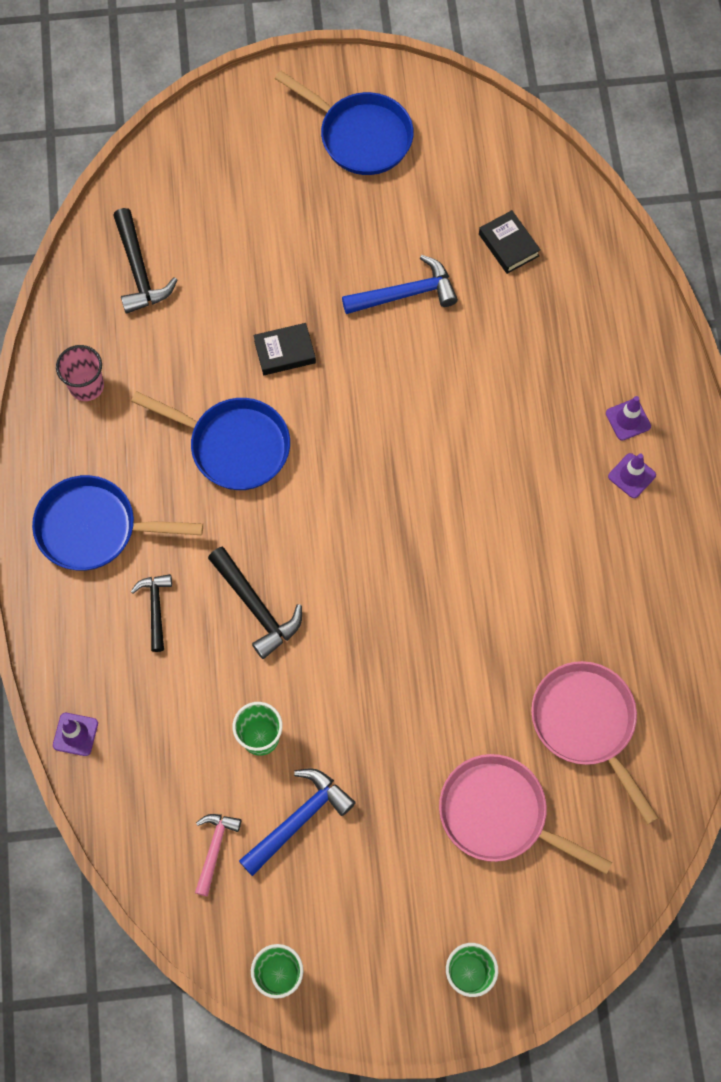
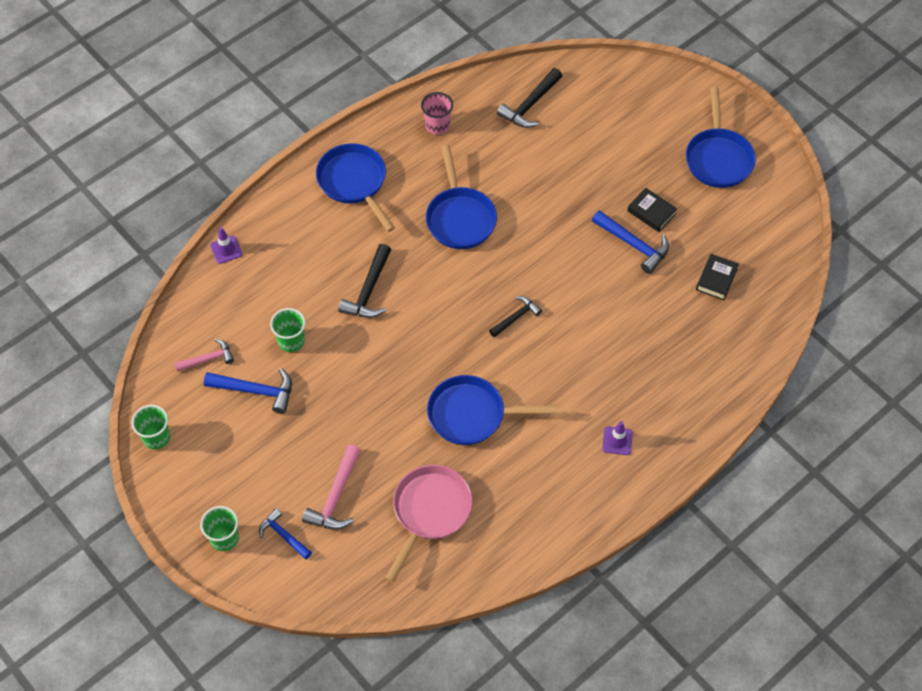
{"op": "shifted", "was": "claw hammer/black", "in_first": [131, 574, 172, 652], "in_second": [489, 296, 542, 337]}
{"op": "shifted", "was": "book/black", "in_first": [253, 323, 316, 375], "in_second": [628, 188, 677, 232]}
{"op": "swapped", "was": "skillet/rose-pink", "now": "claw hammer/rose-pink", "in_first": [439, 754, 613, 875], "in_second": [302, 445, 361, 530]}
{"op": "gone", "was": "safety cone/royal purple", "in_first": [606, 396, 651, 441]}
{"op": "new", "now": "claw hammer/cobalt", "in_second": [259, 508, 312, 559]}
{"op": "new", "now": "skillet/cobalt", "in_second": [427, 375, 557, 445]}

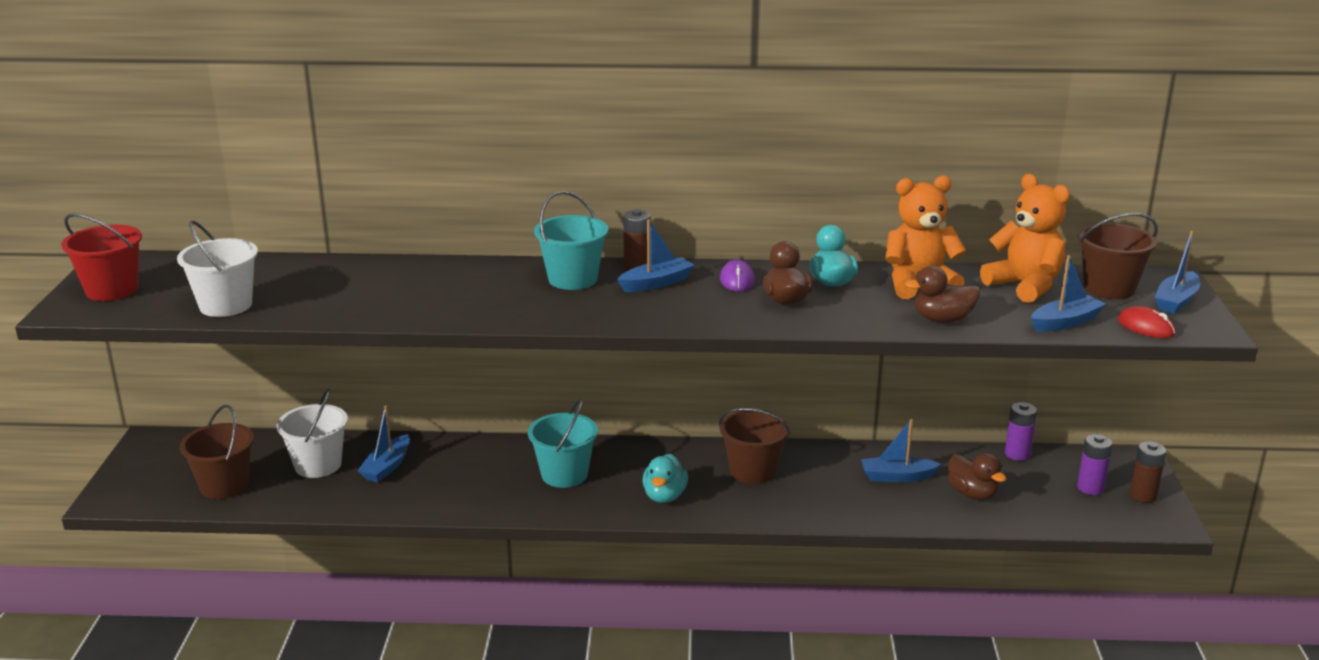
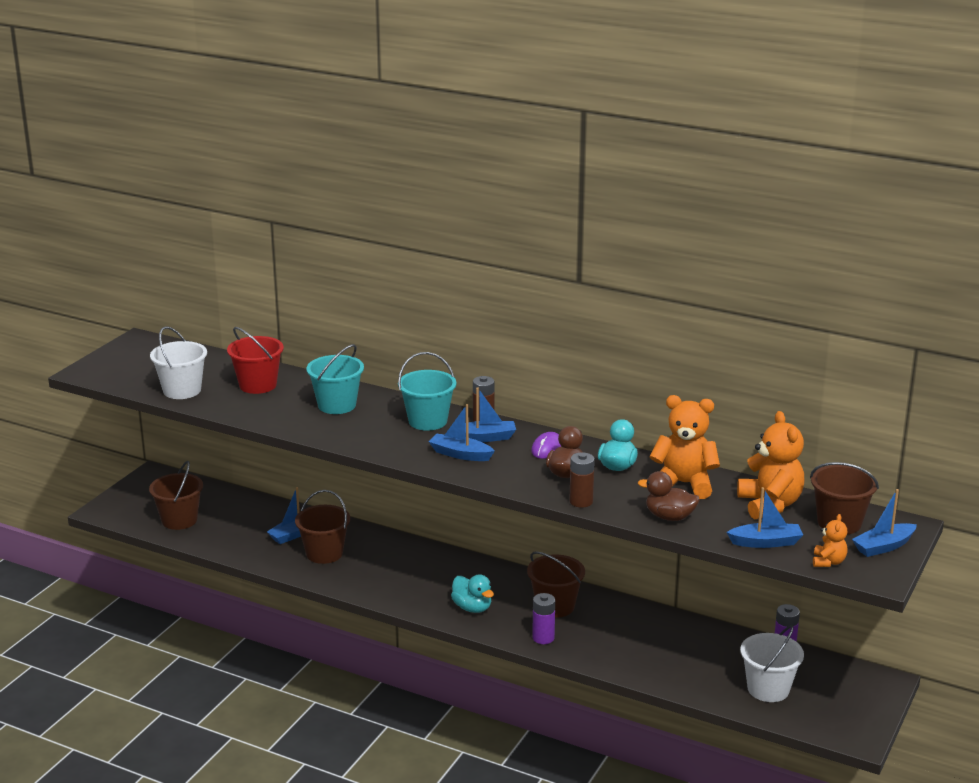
{"op": "shifted", "was": "pail/red", "in_first": [61, 213, 142, 301], "in_second": [227, 327, 284, 394]}
{"op": "shifted", "was": "pail/pure white", "in_first": [276, 388, 348, 478], "in_second": [740, 625, 804, 702]}
{"op": "shifted", "was": "pail/aqua", "in_first": [528, 399, 598, 488], "in_second": [306, 344, 364, 414]}
{"op": "rotated", "was": "duck/aqua", "in_first": [642, 454, 688, 503], "in_second": [451, 575, 494, 613], "clockwise": -75}
{"op": "shifted", "was": "sailboat/cobalt", "in_first": [861, 419, 941, 482], "in_second": [429, 404, 495, 461]}
{"op": "gone", "was": "duck/russet", "in_first": [948, 453, 1007, 500]}
{"op": "shifted", "was": "power cell/royal purple", "in_first": [1077, 434, 1112, 495], "in_second": [532, 593, 555, 644]}
{"op": "swapped", "was": "mouse/red", "now": "teddy/orange", "in_first": [1118, 306, 1176, 338], "in_second": [813, 514, 848, 567]}
{"op": "shifted", "was": "power cell/russet", "in_first": [1130, 441, 1166, 503], "in_second": [569, 452, 595, 508]}
{"op": "new", "now": "pail/russet", "in_second": [295, 490, 350, 564]}

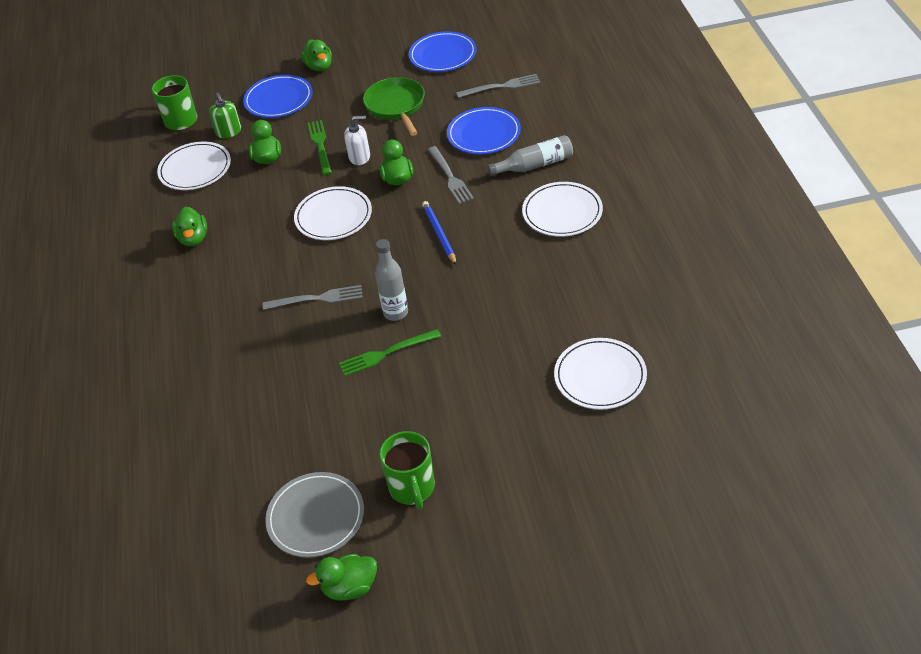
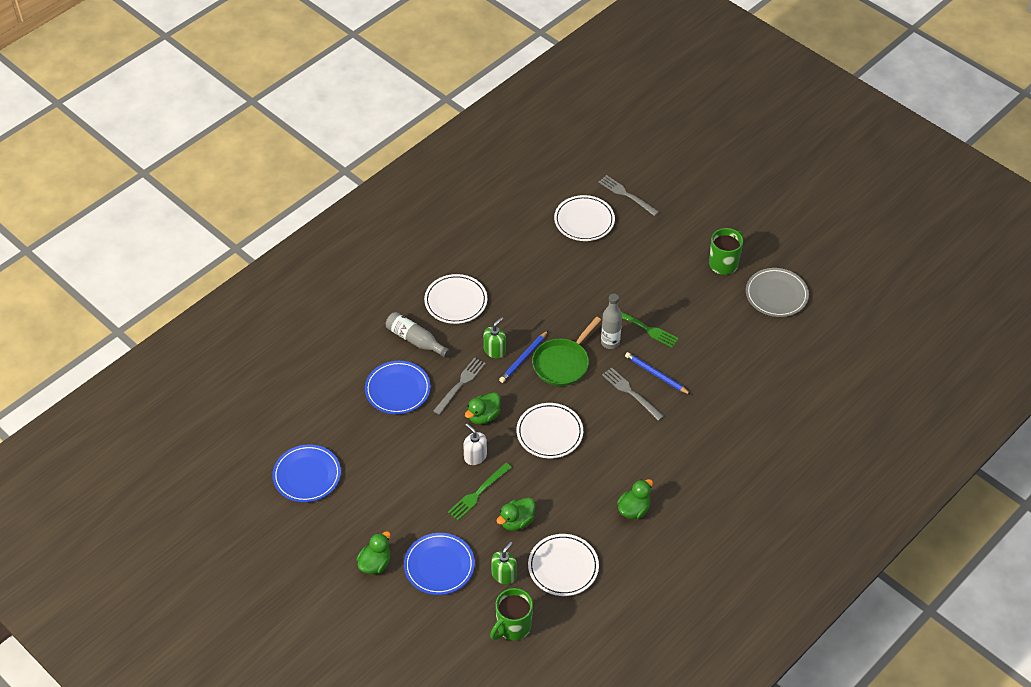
{"op": "gone", "was": "duck/leaf-green", "in_first": [306, 554, 377, 601]}
{"op": "shifted", "was": "skillet/leaf-green", "in_first": [363, 77, 425, 136], "in_second": [532, 317, 601, 386]}
{"op": "shifted", "was": "table fork/gray", "in_first": [456, 74, 541, 98], "in_second": [599, 175, 659, 216]}
{"op": "new", "now": "pump bottle/leaf-green", "in_second": [484, 317, 506, 359]}
{"op": "new", "now": "wooden pencil/cobalt", "in_second": [625, 352, 691, 395]}

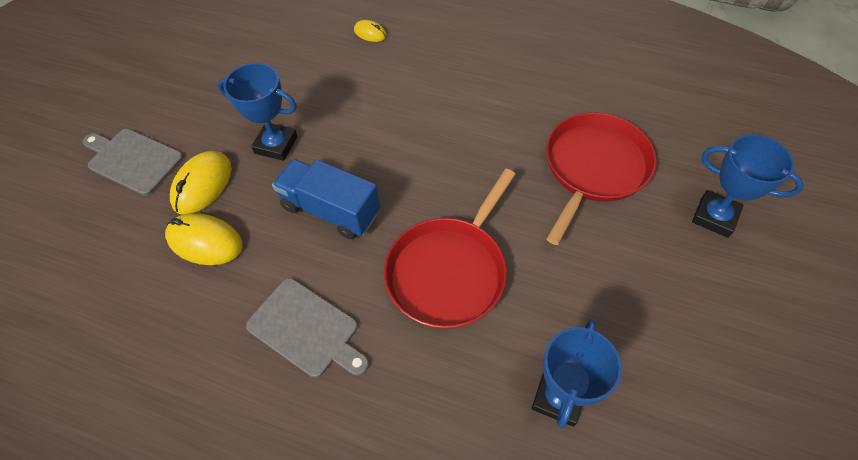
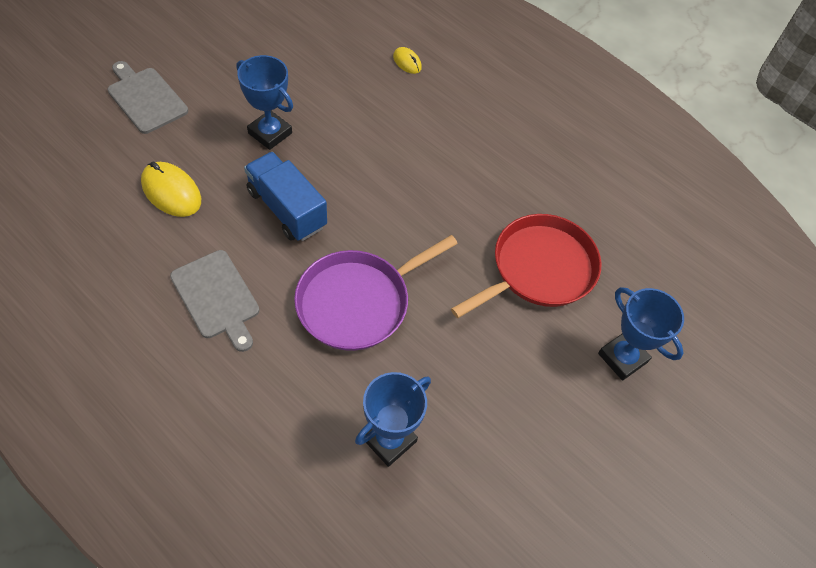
{"op": "gone", "was": "mouse/yellow", "in_first": [170, 151, 232, 215]}
{"op": "repainted", "was": "skillet/red", "now": "skillet/royal purple", "in_first": [384, 169, 516, 329], "in_second": [294, 235, 458, 351]}

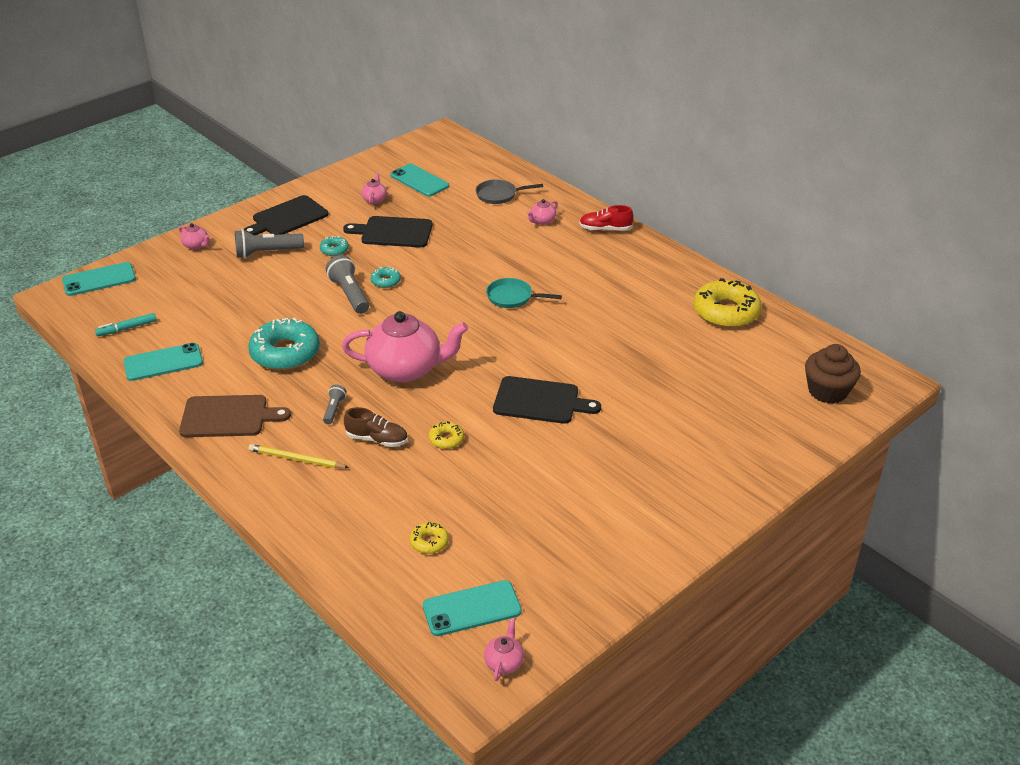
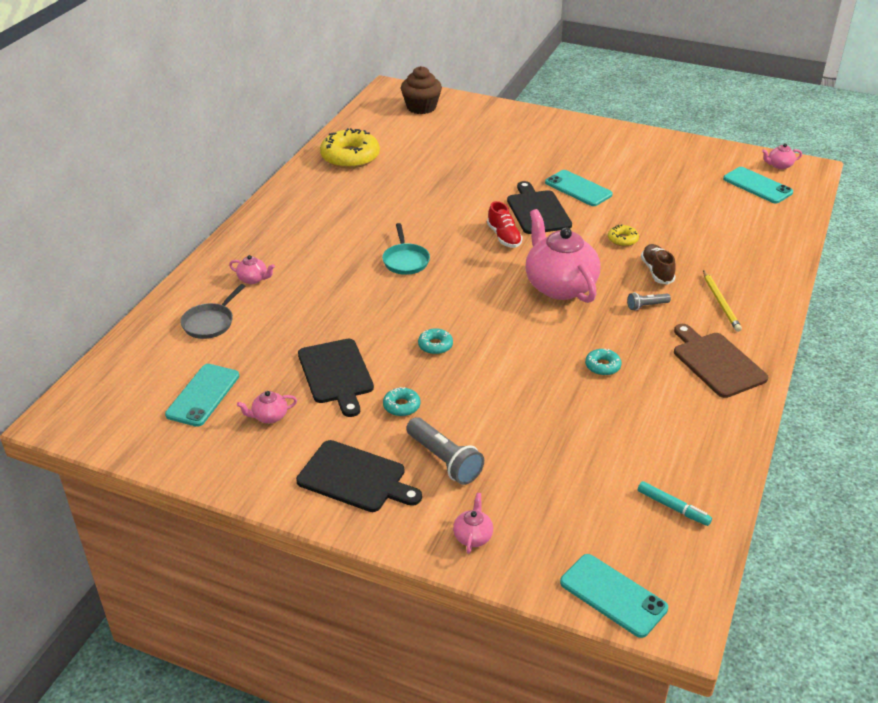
{"op": "shifted", "was": "mobile phone/aqua", "in_first": [124, 343, 203, 381], "in_second": [545, 170, 613, 206]}
{"op": "scaled", "was": "doughnut/aqua", "in_first": [248, 318, 320, 370], "in_second": [585, 349, 622, 376], "ratio": 0.46}
{"op": "gone", "was": "flashlight/gray", "in_first": [326, 255, 369, 314]}
{"op": "gone", "was": "doughnut/yellow", "in_first": [410, 522, 449, 554]}
{"op": "rotated", "was": "skillet/gray", "in_first": [476, 180, 543, 204], "in_second": [181, 284, 245, 339], "clockwise": 60}
{"op": "shifted", "was": "lace-up shoe/red", "in_first": [579, 205, 634, 231], "in_second": [487, 201, 523, 248]}

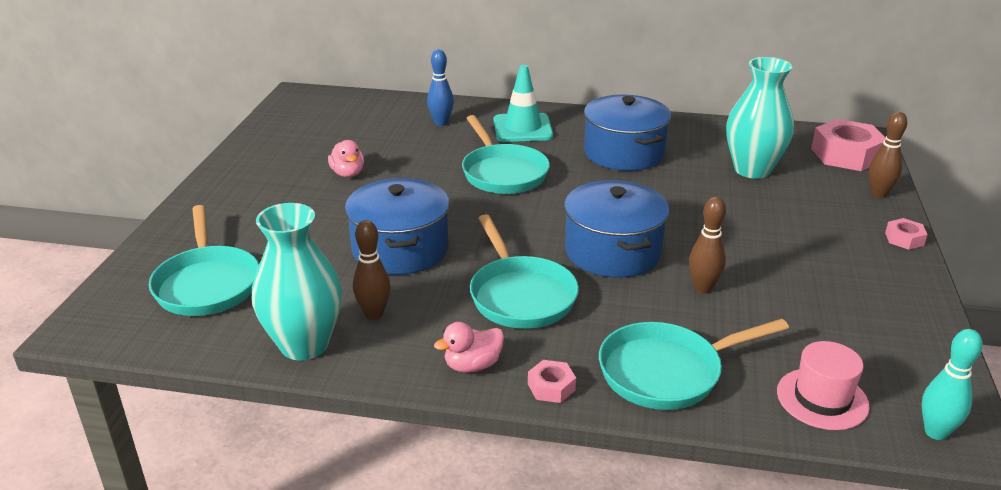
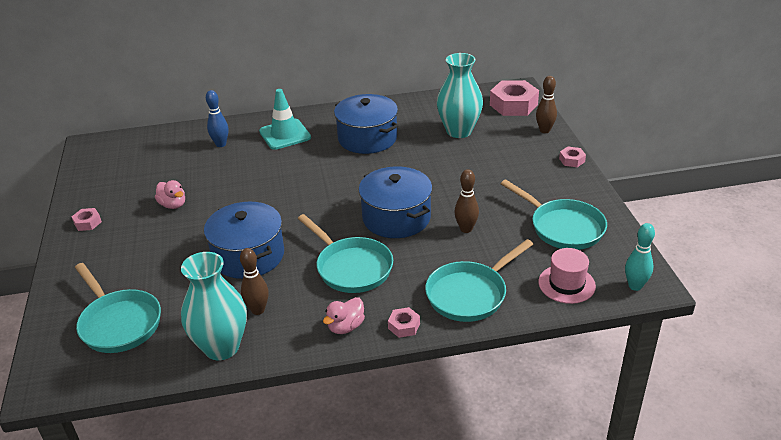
{"op": "shifted", "was": "skillet/aqua", "in_first": [462, 115, 550, 194], "in_second": [501, 180, 607, 250]}
{"op": "new", "now": "nut/rose-pink", "in_second": [72, 208, 102, 231]}

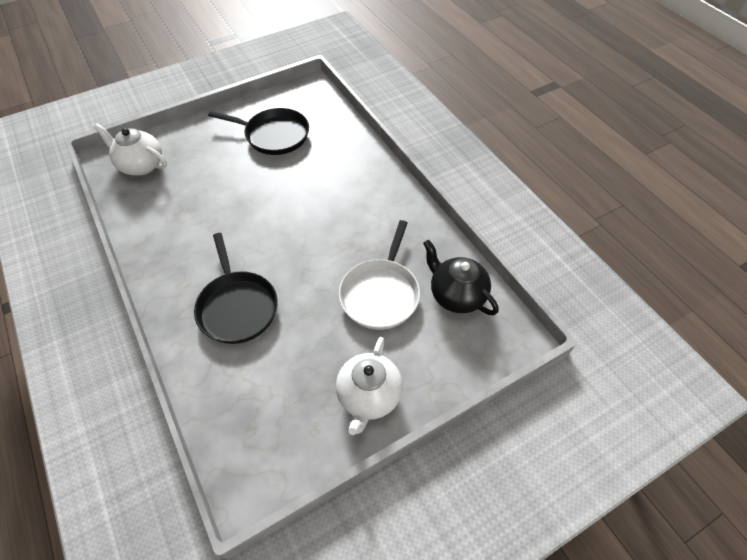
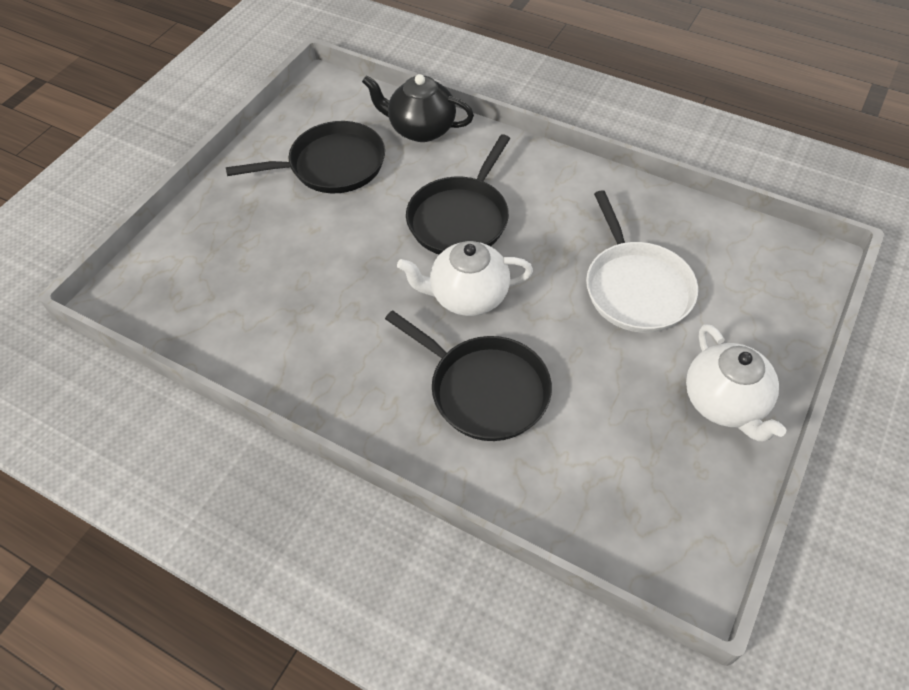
{"op": "shifted", "was": "teapot/pure white", "in_first": [94, 123, 167, 176], "in_second": [397, 241, 533, 316]}
{"op": "shifted", "was": "teapot/black", "in_first": [423, 240, 499, 315], "in_second": [362, 74, 474, 142]}
{"op": "new", "now": "skillet/black", "in_second": [406, 134, 510, 255]}

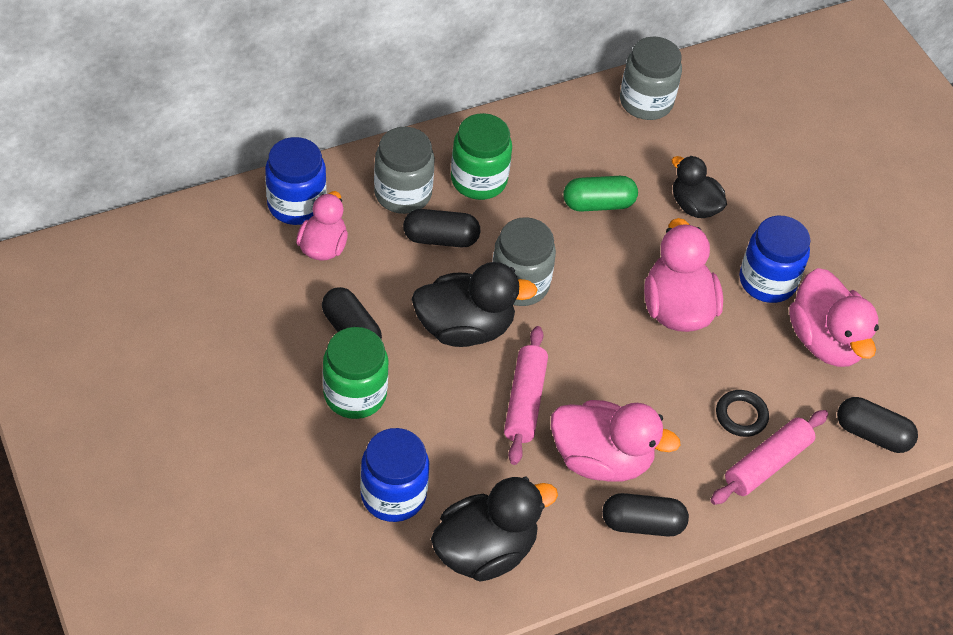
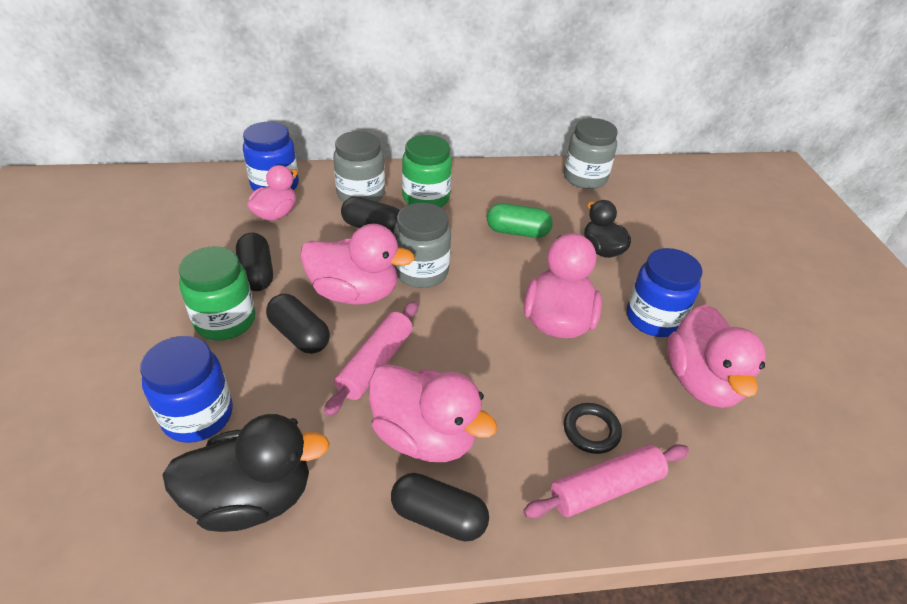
{"op": "repainted", "was": "duck/black", "now": "duck/rose-pink", "in_first": [411, 262, 538, 347], "in_second": [300, 224, 415, 305]}
{"op": "shifted", "was": "pill shape/black", "in_first": [837, 397, 918, 453], "in_second": [266, 294, 330, 354]}

